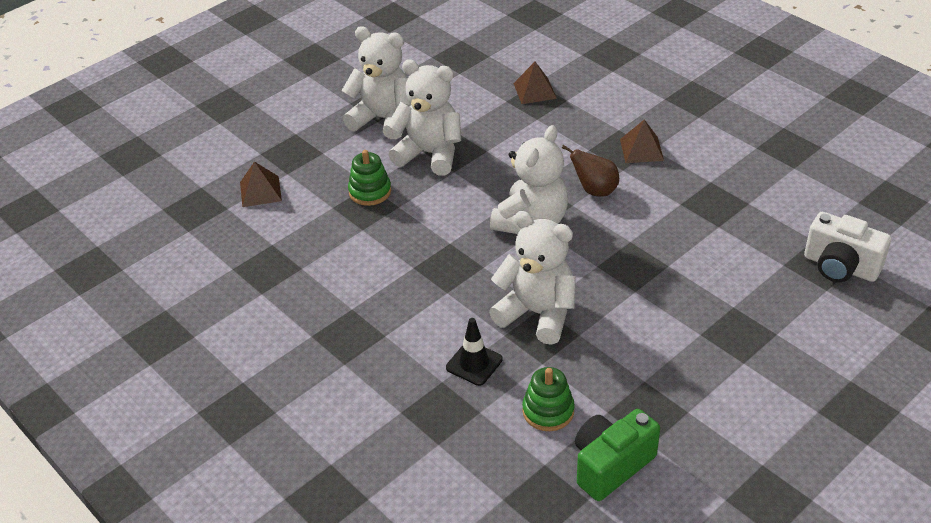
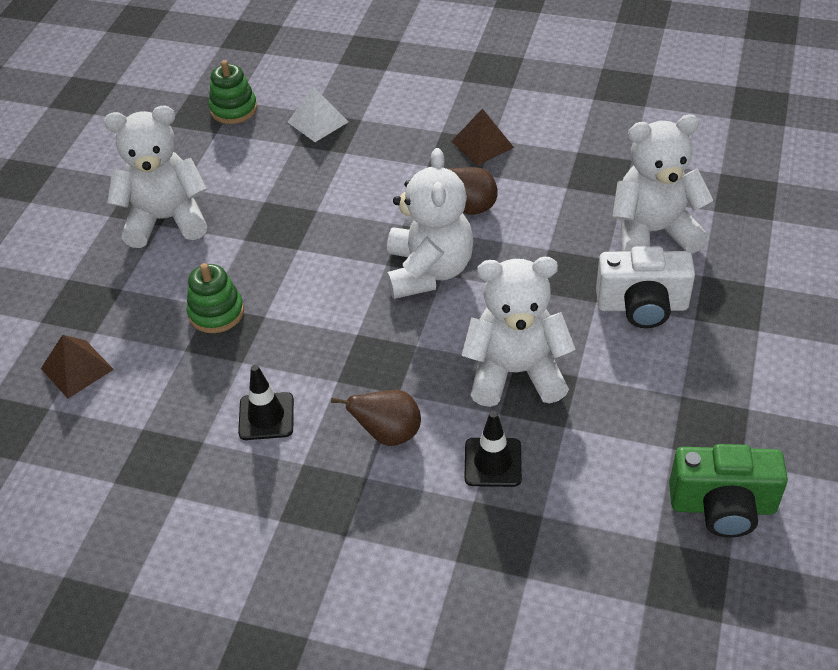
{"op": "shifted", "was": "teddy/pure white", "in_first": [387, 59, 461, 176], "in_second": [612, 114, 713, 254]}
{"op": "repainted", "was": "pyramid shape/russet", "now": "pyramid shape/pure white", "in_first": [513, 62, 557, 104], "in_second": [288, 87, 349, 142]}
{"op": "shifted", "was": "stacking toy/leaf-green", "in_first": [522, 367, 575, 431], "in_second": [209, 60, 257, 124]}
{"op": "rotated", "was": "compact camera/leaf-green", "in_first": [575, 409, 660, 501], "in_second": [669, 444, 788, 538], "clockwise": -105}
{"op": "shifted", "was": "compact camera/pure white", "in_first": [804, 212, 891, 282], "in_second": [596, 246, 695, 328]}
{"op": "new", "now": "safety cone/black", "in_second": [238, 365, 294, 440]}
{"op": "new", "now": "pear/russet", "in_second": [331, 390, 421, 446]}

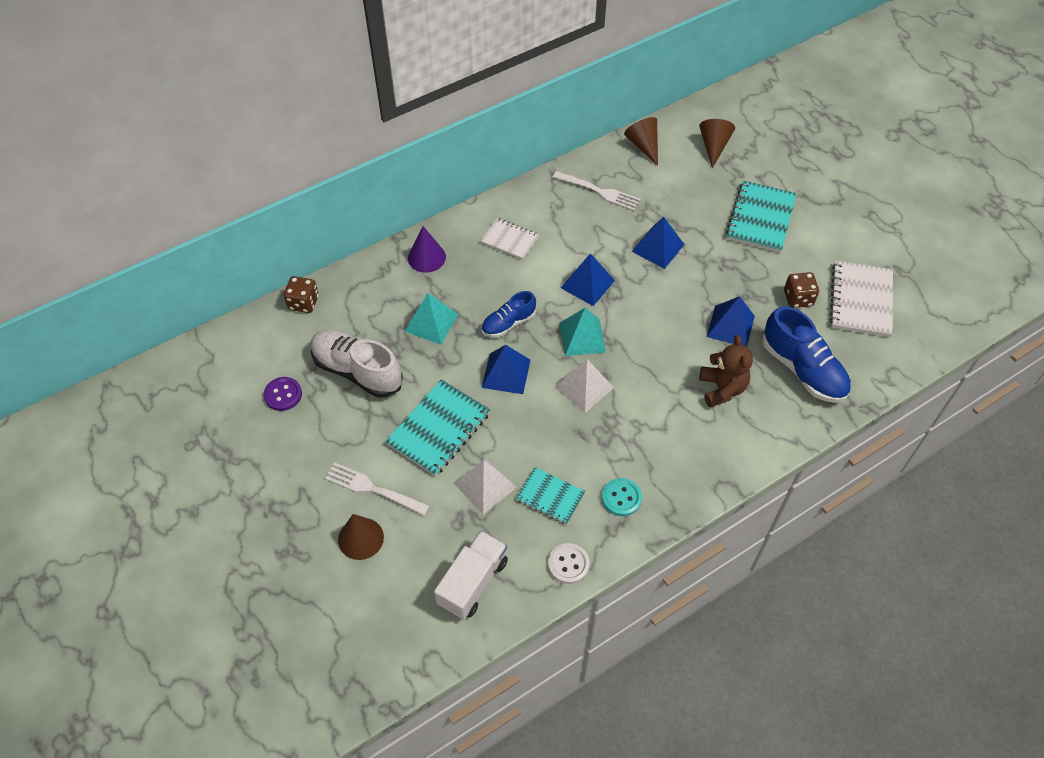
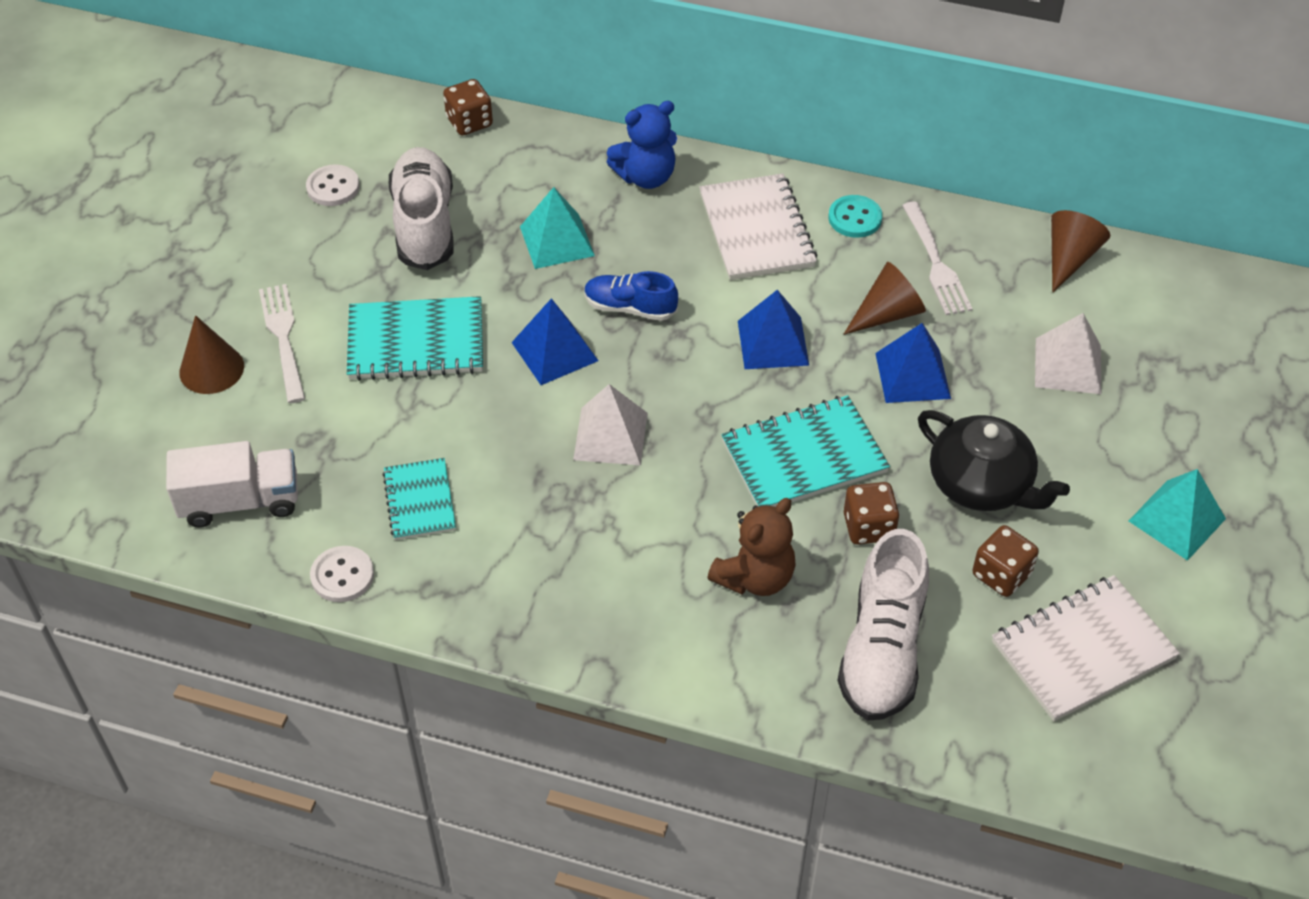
{"op": "repainted", "was": "shirt button/royal purple", "now": "shirt button/pure white", "in_first": [263, 377, 302, 411], "in_second": [306, 164, 360, 206]}
{"op": "swapped", "was": "cone shape/royal purple", "now": "teddy/cobalt", "in_first": [408, 226, 446, 273], "in_second": [607, 101, 677, 189]}
{"op": "shifted", "was": "pyramid shape/pure white", "in_first": [454, 458, 517, 514], "in_second": [1035, 313, 1101, 394]}
{"op": "scaled", "was": "notebook/pure white", "in_first": [480, 218, 539, 260], "in_second": [699, 173, 817, 280], "ratio": 1.62}
{"op": "shifted", "was": "pyramid shape/aqua", "in_first": [560, 308, 606, 356], "in_second": [1129, 469, 1226, 561]}
{"op": "shifted", "was": "shirt button/aqua", "in_first": [602, 478, 642, 516], "in_second": [829, 195, 882, 238]}
{"op": "shifted", "was": "cone shape/russet", "in_first": [699, 119, 735, 168], "in_second": [843, 262, 926, 335]}
{"op": "swapped", "was": "pyramid shape/cobalt", "now": "game die/russet", "in_first": [707, 296, 755, 347], "in_second": [844, 482, 900, 545]}
{"op": "shifted", "was": "notebook/aqua", "in_first": [726, 181, 797, 252], "in_second": [721, 395, 890, 507]}
{"op": "repainted", "was": "lace-up shoe/cobalt", "now": "lace-up shoe/pure white", "in_first": [762, 306, 851, 403], "in_second": [837, 529, 929, 721]}
{"op": "new", "now": "teapot/black", "in_second": [918, 410, 1070, 511]}

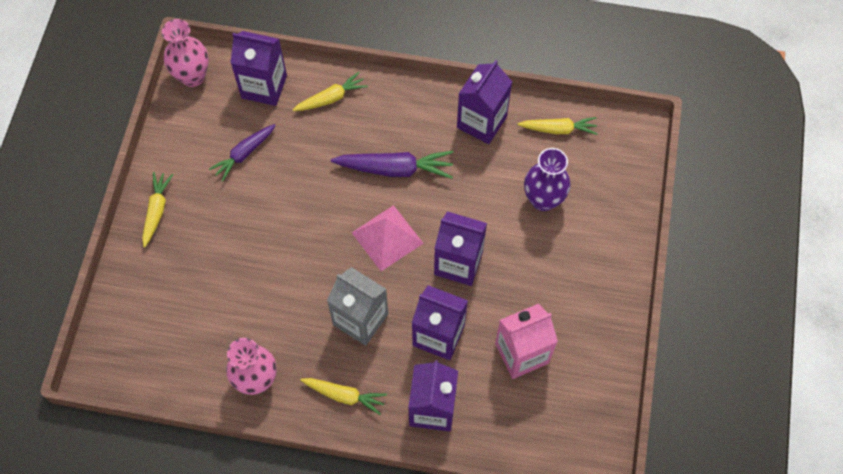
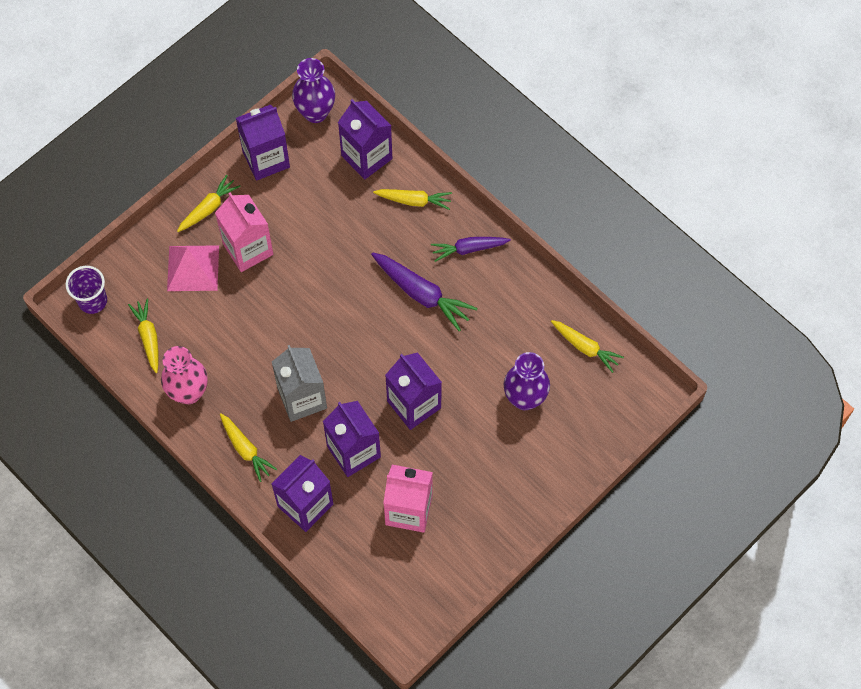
{"op": "repainted", "was": "vase/rose-pink", "now": "vase/royal purple", "in_first": [162, 19, 209, 87], "in_second": [292, 58, 335, 123]}
{"op": "shifted", "was": "root vegetable/royal purple", "in_first": [209, 124, 275, 182], "in_second": [431, 237, 511, 262]}
{"op": "shifted", "was": "pyramid shape/rose-pink", "in_first": [352, 205, 423, 271], "in_second": [167, 245, 219, 291]}
{"op": "shifted", "was": "juice carton/royal purple", "in_first": [457, 60, 512, 144], "in_second": [236, 104, 290, 181]}
{"op": "new", "now": "cup/royal purple", "in_second": [65, 266, 107, 314]}
{"op": "new", "now": "root vegetable/yellow", "in_second": [128, 299, 158, 373]}
{"op": "new", "now": "juice carton/rose-pink", "in_second": [215, 192, 273, 272]}

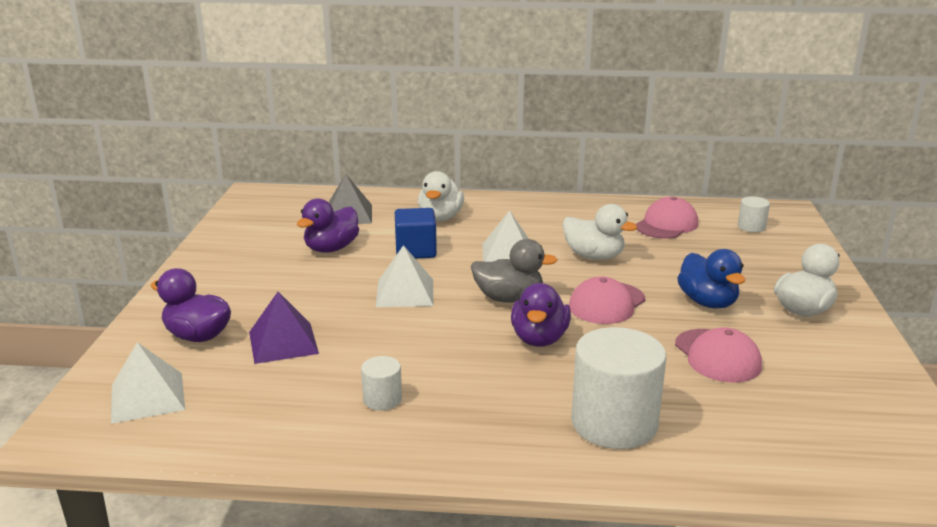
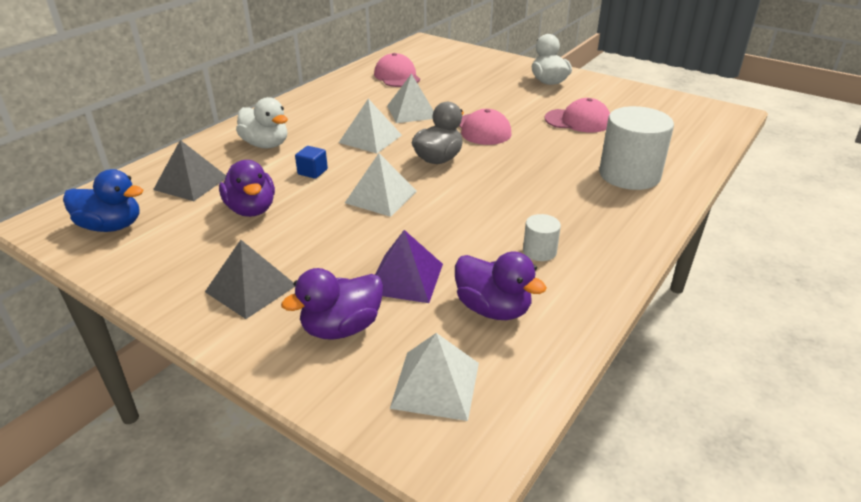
{"op": "scaled", "was": "block/cobalt", "in_first": [395, 208, 437, 259], "in_second": [295, 146, 328, 179], "ratio": 0.6}
{"op": "shifted", "was": "duck/royal purple", "in_first": [511, 283, 571, 346], "in_second": [455, 251, 547, 320]}
{"op": "swapped", "was": "duck/pure white", "now": "pyramid shape/pure white", "in_first": [562, 204, 637, 260], "in_second": [387, 74, 434, 123]}
{"op": "shifted", "was": "duck/cobalt", "in_first": [677, 249, 745, 309], "in_second": [63, 169, 143, 232]}
{"op": "gone", "was": "cylinder/pure white", "in_first": [738, 197, 770, 232]}
{"op": "new", "now": "pyramid shape/gray", "in_second": [205, 240, 295, 319]}

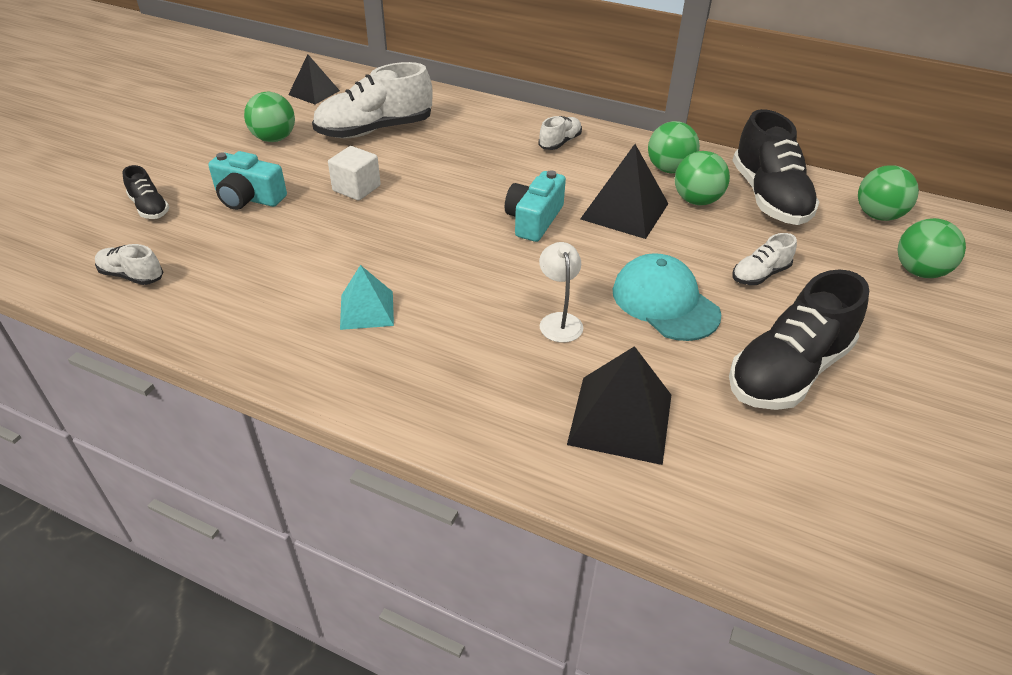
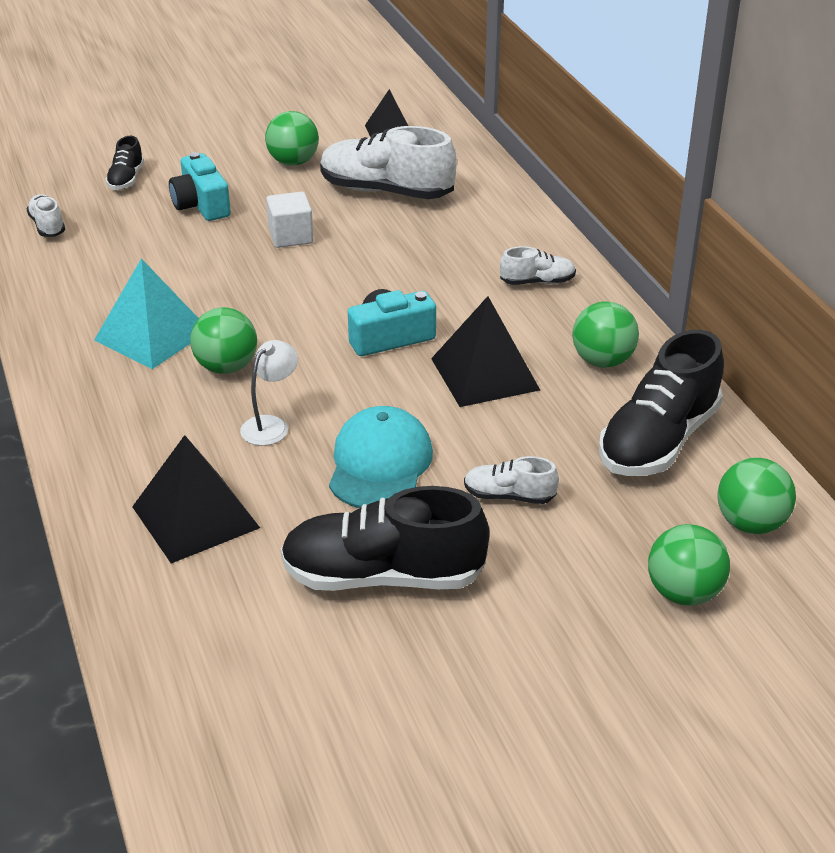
{"op": "scaled", "was": "pyramid shape/aqua", "in_first": [340, 265, 394, 330], "in_second": [94, 258, 199, 369], "ratio": 1.55}
{"op": "shifted", "was": "play ball/leaf-green", "in_first": [675, 151, 730, 206], "in_second": [190, 307, 257, 374]}

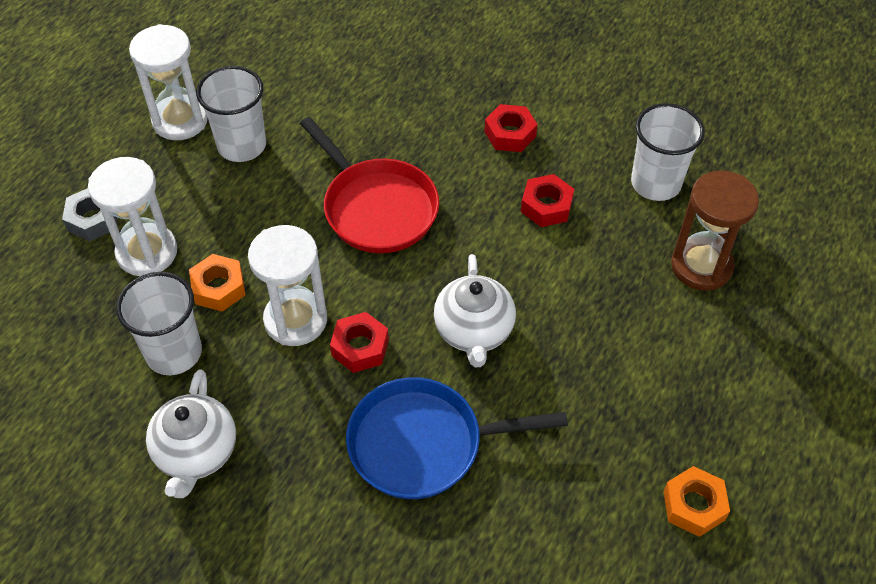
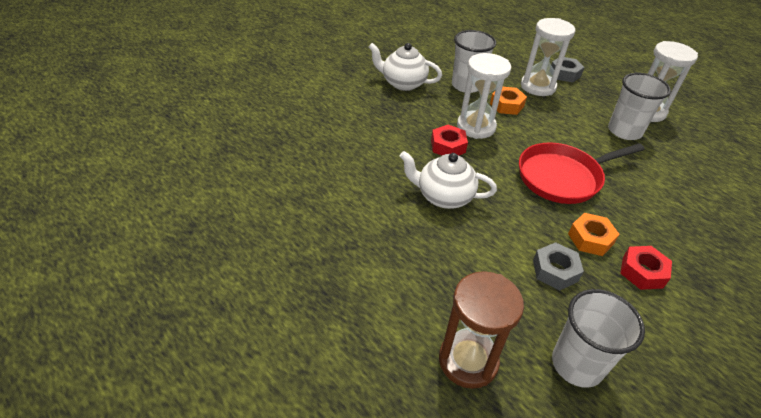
{"op": "gone", "was": "skillet/cobalt", "in_first": [346, 377, 568, 499]}
{"op": "repainted", "was": "nut/red", "now": "nut/gray", "in_first": [521, 174, 574, 227], "in_second": [533, 242, 584, 290]}
{"op": "shifted", "was": "nut/orange", "in_first": [663, 466, 730, 537], "in_second": [568, 213, 619, 256]}

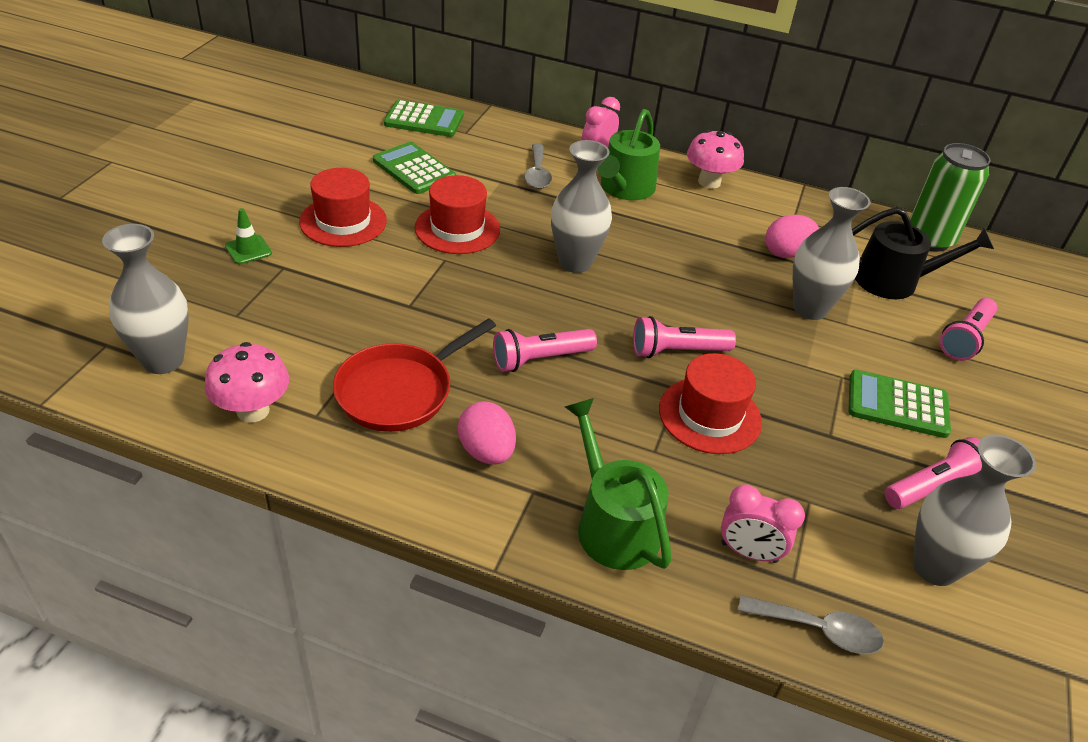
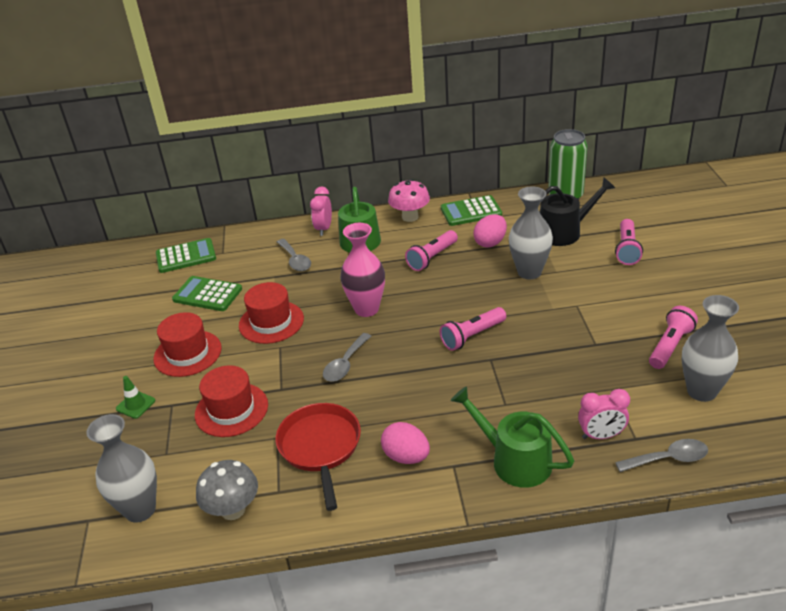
{"op": "repainted", "was": "fungus/rose-pink", "now": "fungus/gray", "in_first": [205, 342, 289, 423], "in_second": [196, 460, 258, 520]}
{"op": "rotated", "was": "skillet/red", "in_first": [333, 318, 496, 432], "in_second": [275, 403, 361, 511], "clockwise": 150}
{"op": "shifted", "was": "flashlight/rose-pink", "in_first": [493, 329, 597, 372], "in_second": [405, 230, 458, 271]}
{"op": "repainted", "was": "vase/gray", "now": "vase/rose-pink", "in_first": [551, 140, 612, 273], "in_second": [340, 223, 385, 317]}
{"op": "shifted", "was": "tall hat/red", "in_first": [659, 353, 762, 454], "in_second": [195, 365, 268, 437]}
{"op": "shifted", "was": "pocket calculator/leaf-green", "in_first": [848, 370, 951, 438], "in_second": [441, 195, 502, 226]}
{"op": "new", "now": "spoon/gray", "in_second": [323, 333, 371, 382]}

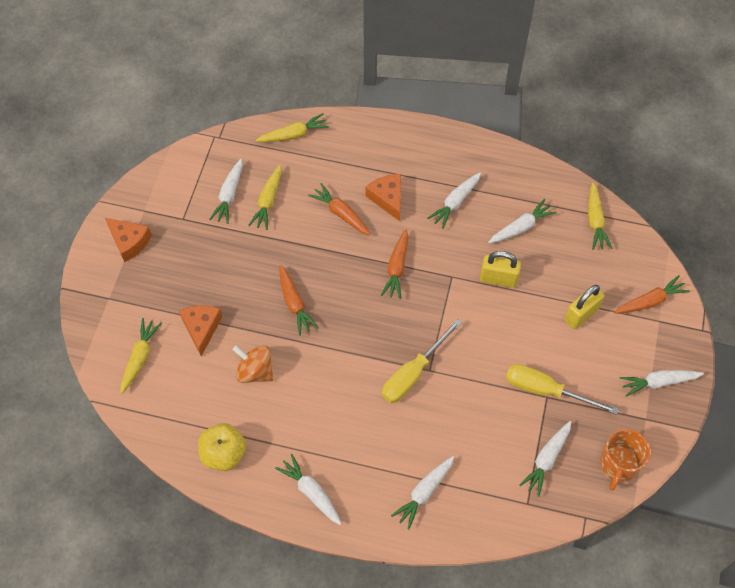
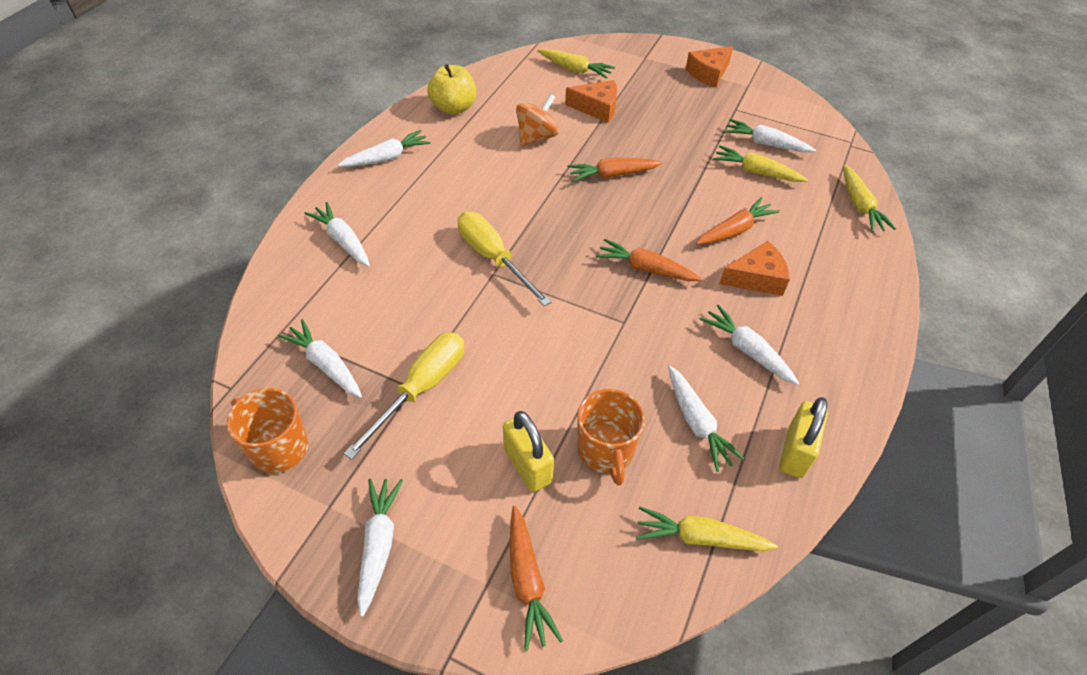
{"op": "shifted", "was": "small lock/yellow", "in_first": [480, 251, 521, 288], "in_second": [779, 397, 828, 478]}
{"op": "new", "now": "coffee mug/orange", "in_second": [577, 389, 645, 486]}

